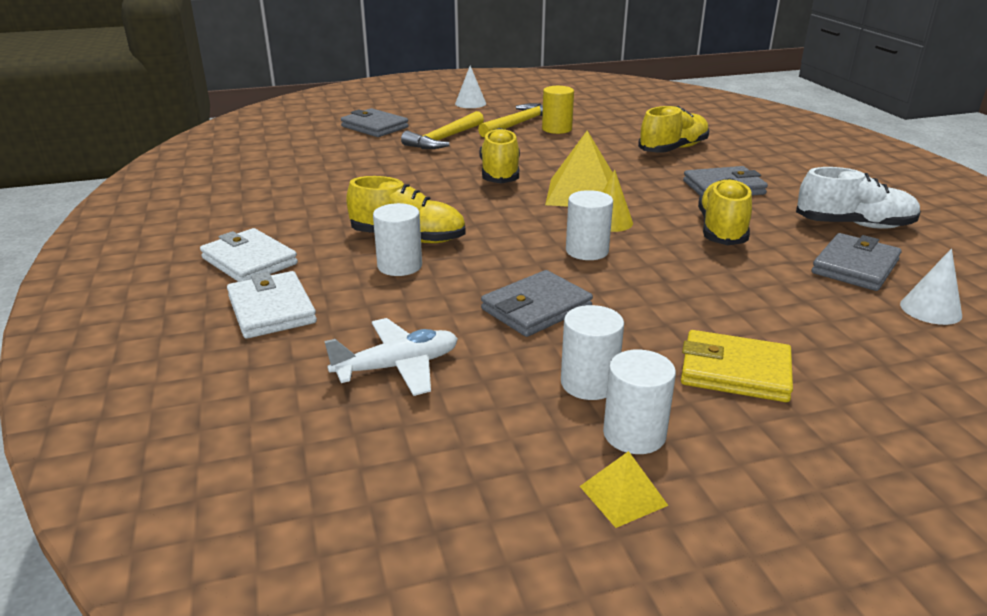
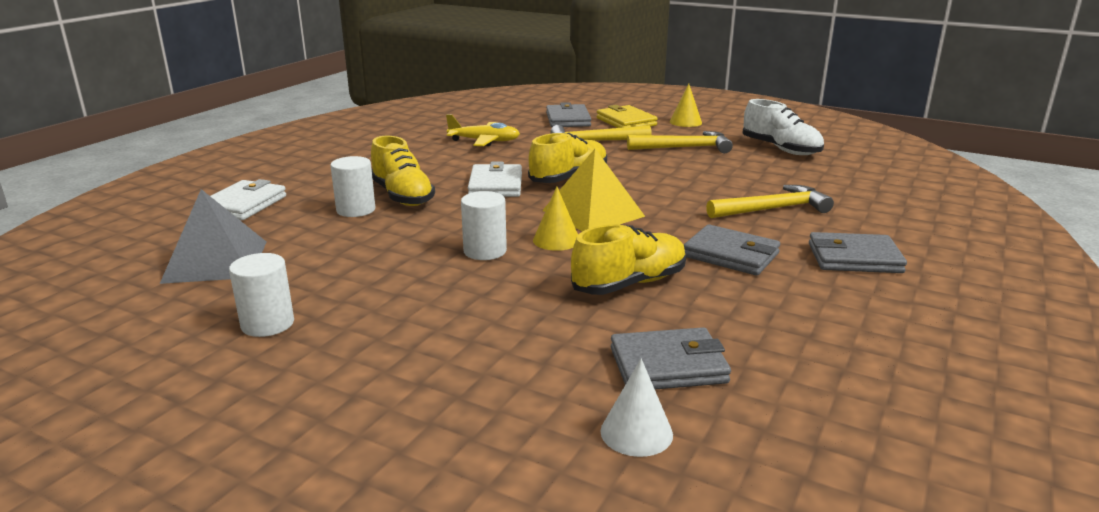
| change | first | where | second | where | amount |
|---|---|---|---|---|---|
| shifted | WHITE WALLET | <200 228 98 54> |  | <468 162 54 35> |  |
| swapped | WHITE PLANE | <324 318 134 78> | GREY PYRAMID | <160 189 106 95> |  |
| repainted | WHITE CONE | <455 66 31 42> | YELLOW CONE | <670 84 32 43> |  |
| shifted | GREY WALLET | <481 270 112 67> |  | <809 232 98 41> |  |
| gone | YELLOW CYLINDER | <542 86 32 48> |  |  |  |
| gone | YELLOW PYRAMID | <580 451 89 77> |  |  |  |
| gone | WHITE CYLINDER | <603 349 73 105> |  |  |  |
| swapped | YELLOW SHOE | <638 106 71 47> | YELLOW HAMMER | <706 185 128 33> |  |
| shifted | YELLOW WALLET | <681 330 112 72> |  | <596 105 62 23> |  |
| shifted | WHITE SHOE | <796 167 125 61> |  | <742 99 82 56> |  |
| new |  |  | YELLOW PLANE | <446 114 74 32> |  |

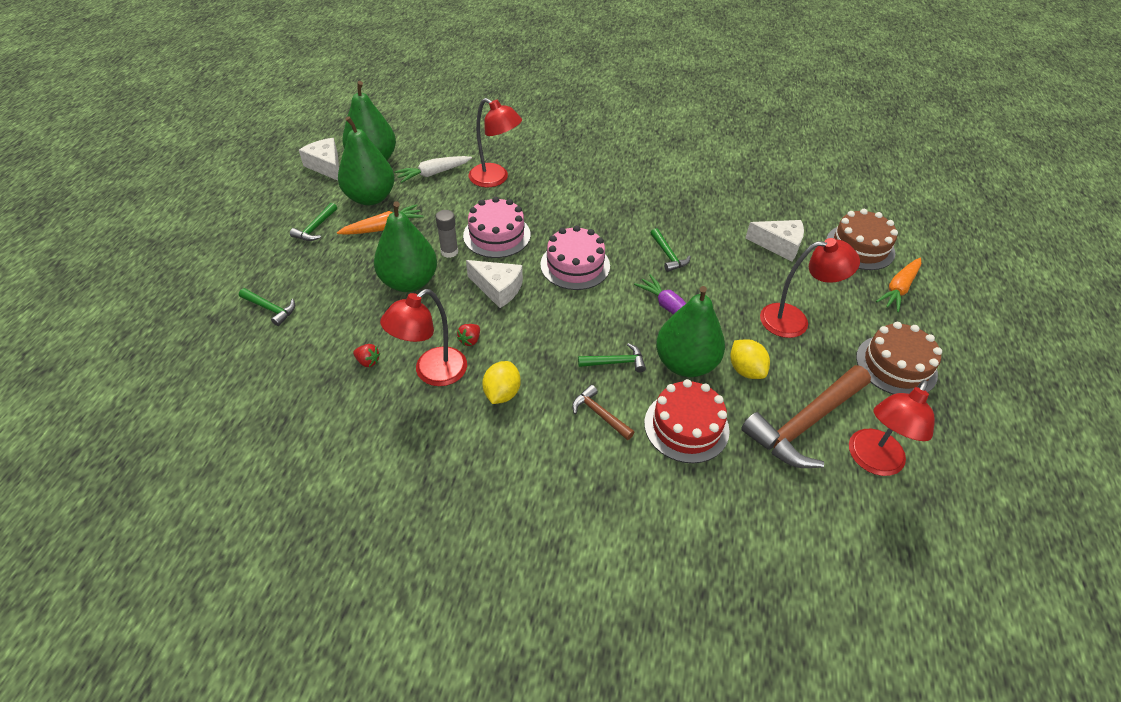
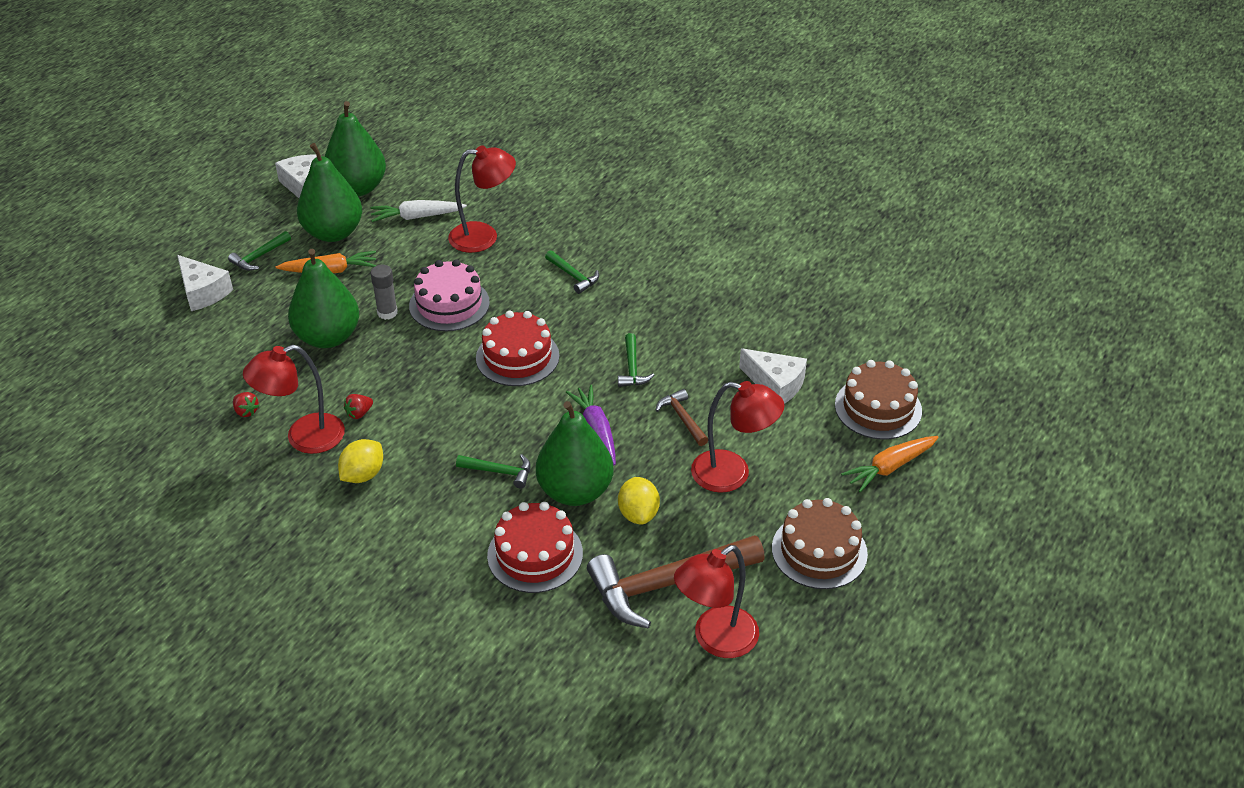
| change | first | where | second | where | amount |
|---|---|---|---|---|---|
| shifted | GREEN HAMMER | <239 288 56 38> |  | <545 250 54 44> |  |
| shifted | WHITE CHEESE | <466 260 57 48> |  | <177 255 56 56> |  |
| rotated | RED LAMP | <469 98 53 89> |  | <448 145 68 108> | 60 degrees counterclockwise |
| repainted | PINK CAKE | <540 225 70 65> | RED CAKE | <476 310 83 76> |  |
| shifted | BROWN HAMMER | <572 385 62 55> |  | <655 389 53 57> |  |

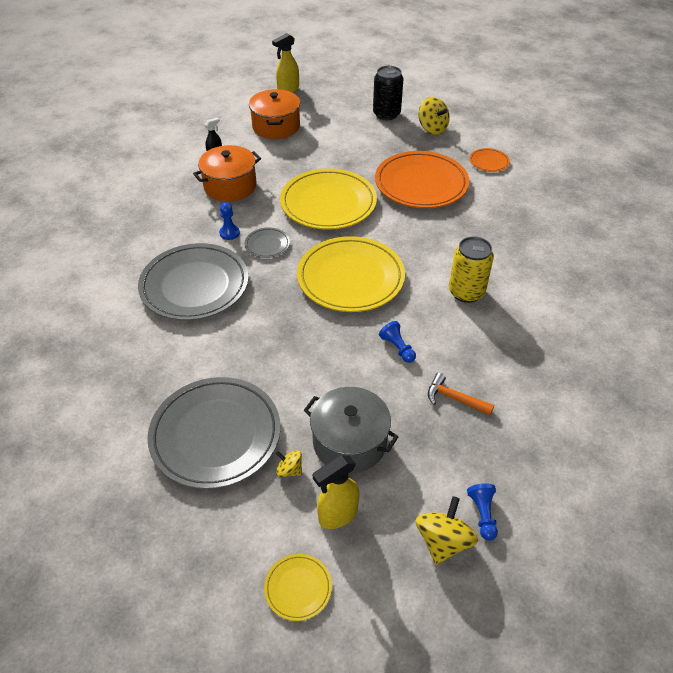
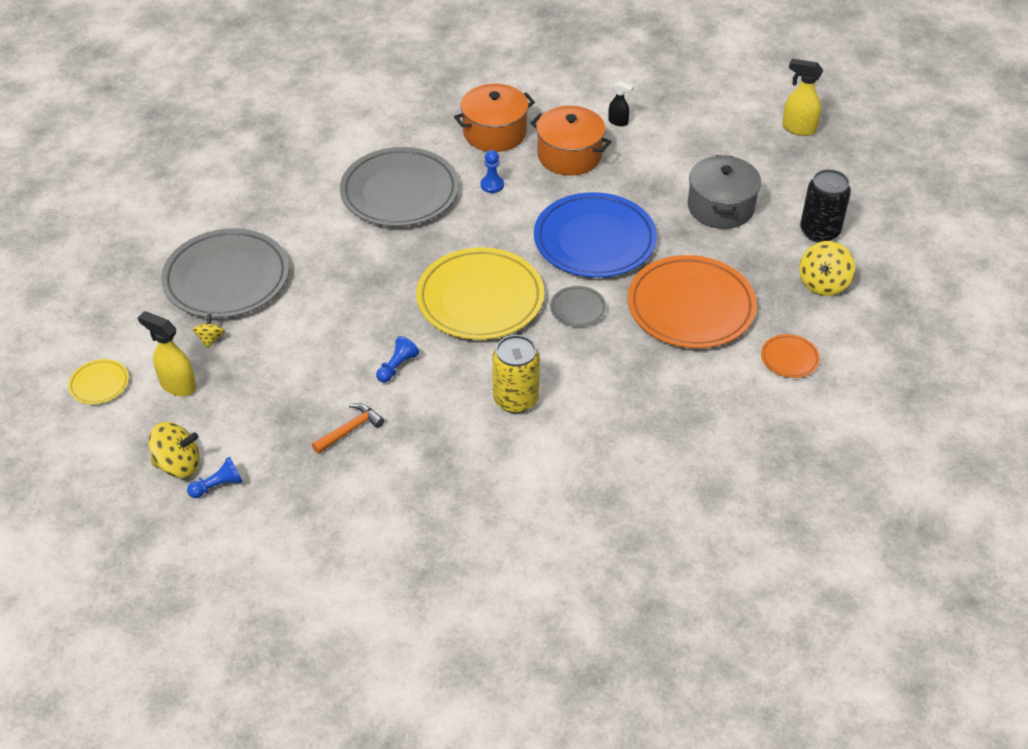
| change | first | where | second | where | amount |
|---|---|---|---|---|---|
| shifted | GREY PLATE | <245 228 45 30> |  | <550 286 57 41> |  |
| shifted | ORANGE POT | <249 89 51 50> |  | <454 84 81 68> |  |
| repainted | YELLOW PLATE | <280 168 97 62> | BLUE PLATE | <534 192 123 86> |  |
| shifted | GREY POT | <304 387 94 86> |  | <688 155 73 74> |  |
| rotated | ORANGE HAMMER | <428 373 66 42> |  | <312 403 73 51> | 45 degrees clockwise |

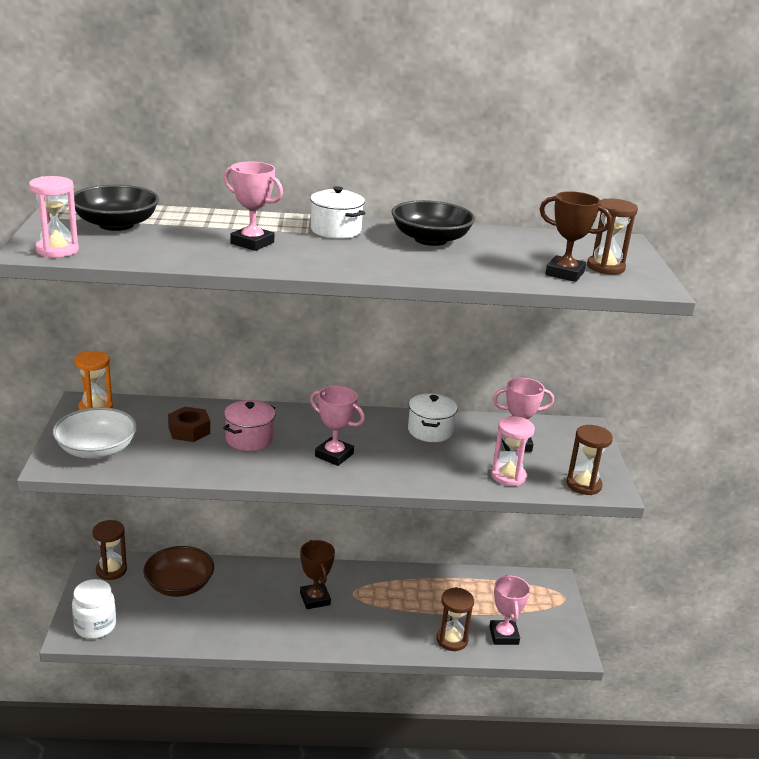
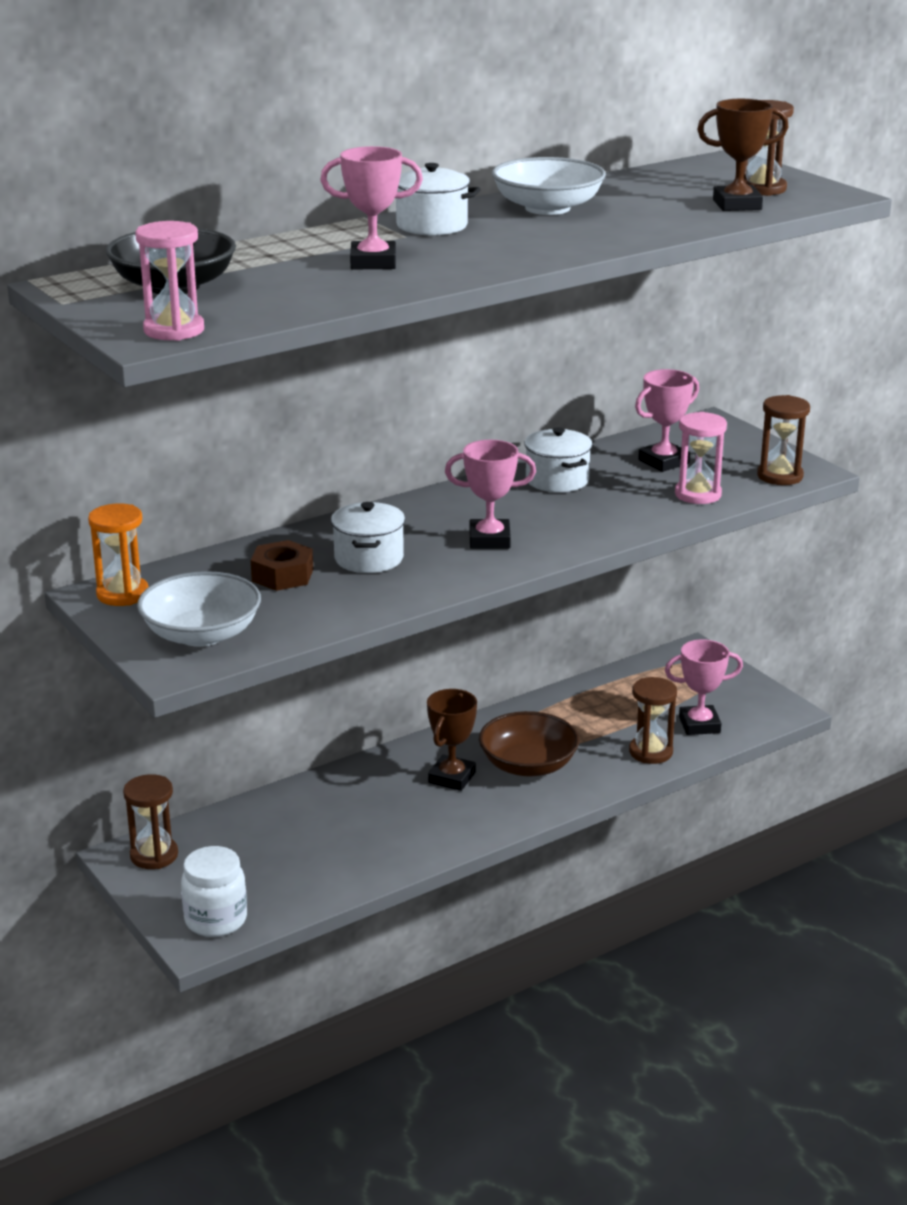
| change | first | where | second | where | amount |
|---|---|---|---|---|---|
| shifted | BROWN BOWL | <143 546 71 51> |  | <479 711 100 65> |  |
| repainted | PINK POT | <223 400 52 51> | WHITE POT | <331 502 74 71> |  |
| rotated | BROWN TROPHY | <300 540 35 69> |  | <427 689 50 102> | 75 degrees clockwise |
| repainted | BLACK BOWL | <391 200 84 46> | WHITE BOWL | <492 157 114 58> |  |
| rotated | PINK TROPHY | <489 574 41 71> |  | <665 639 78 96> | 60 degrees counterclockwise |

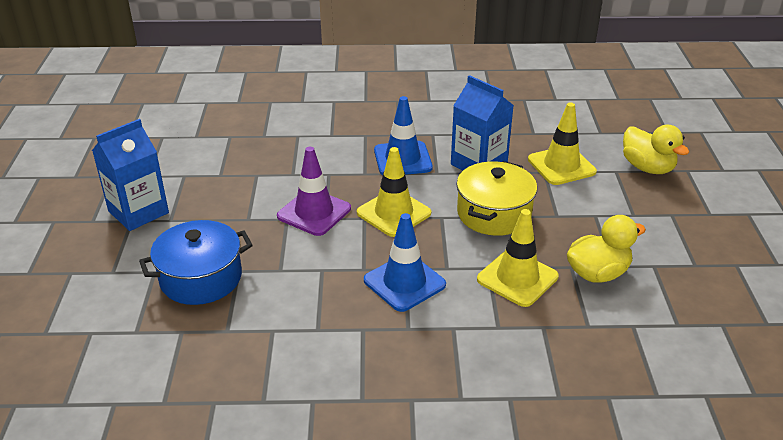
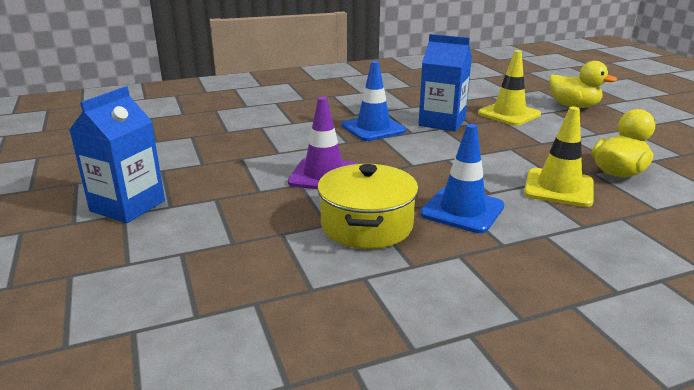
| change | first | where | second | where | amount |
|---|---|---|---|---|---|
| gone | BLUE POT | <139 220 113 85> |  |  |  |
| gone | YELLOW TRAFFIC CONE | <357 147 74 90> |  |  |  |
| shifted | YELLOW POT | <456 161 81 75> |  | <317 164 102 85> |  |

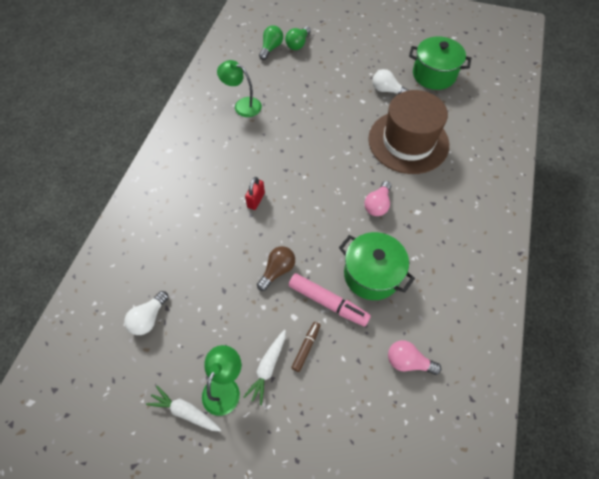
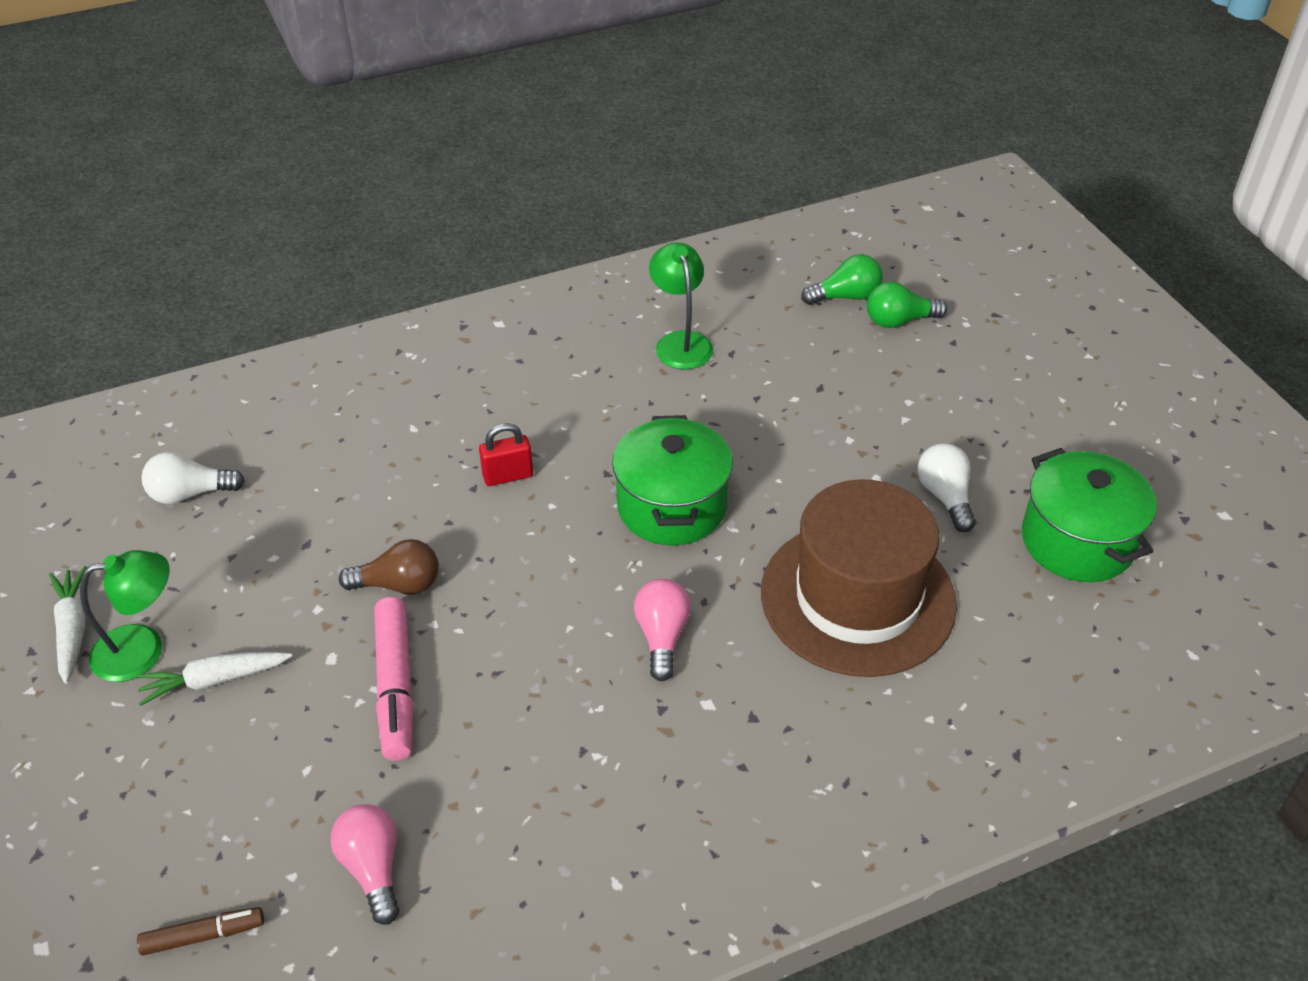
| change | first | where | second | where | amount |
|---|---|---|---|---|---|
| shifted | BROWN MARKER | <291 322 29 50> |  | <137 907 127 49> |  |
| shifted | GREEN POT | <339 232 76 68> |  | <612 415 121 130> |  |
| rotated | PINK LIGHT BULB | <364 181 27 35> |  | <634 579 57 102> | 105 degrees clockwise |

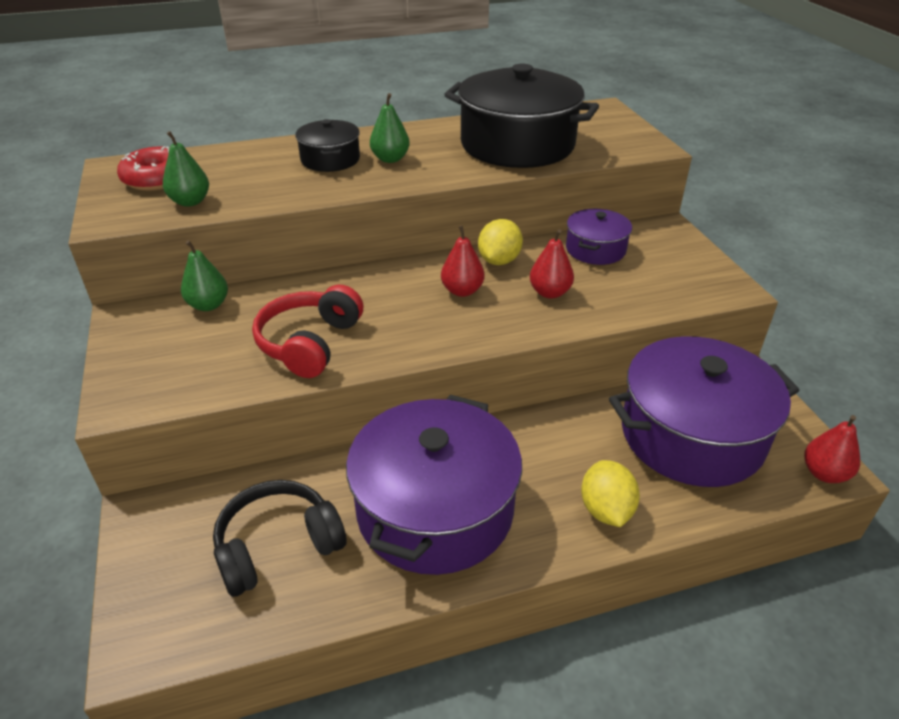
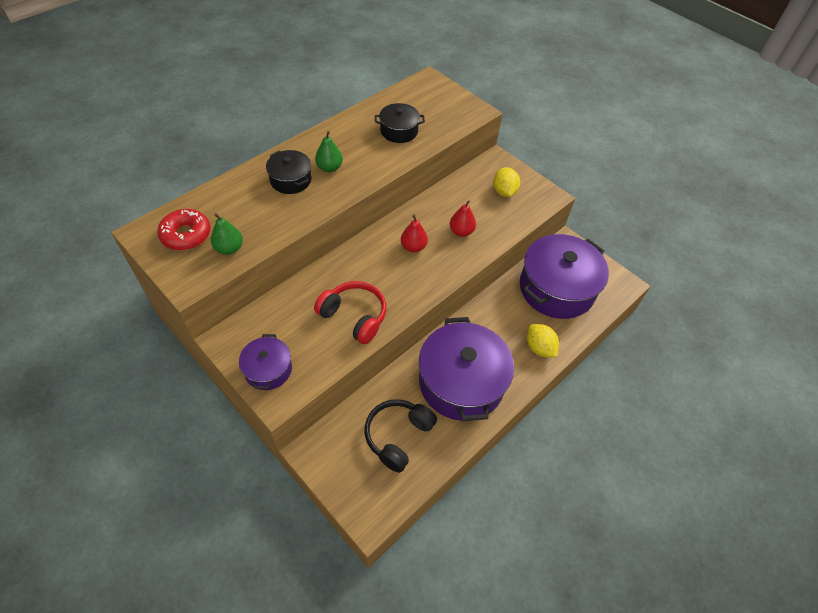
| change | first | where | second | where | amount |
|---|---|---|---|---|---|
| gone | GREEN PEAR | <181 240 47 71> |  |  |  |
| rotated | RED HEADPHONES | <252 285 111 93> |  | <314 281 72 63> | 135 degrees clockwise |
| scaled | BLACK POT | <444 63 155 105> |  | <375 103 50 40> | x0.50 |
| shifted | YELLOW LEMON | <478 219 45 46> |  | <493 167 27 30> |  |
| shifted | PURPLE POT | <566 209 66 56> |  | <239 334 53 56> |  |
| gone | RED PEAR | <804 415 56 68> |  |  |  |

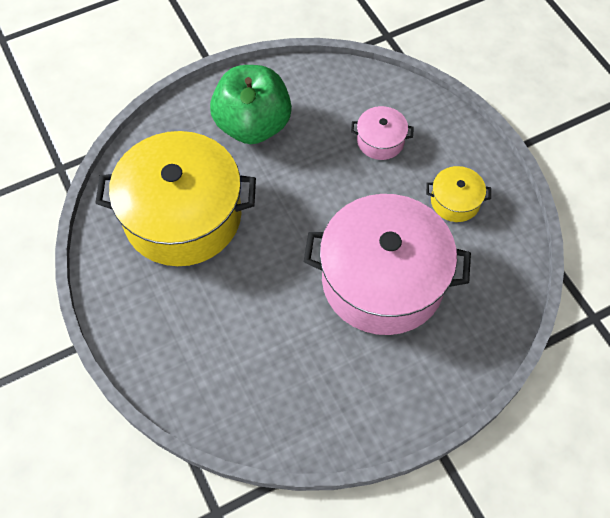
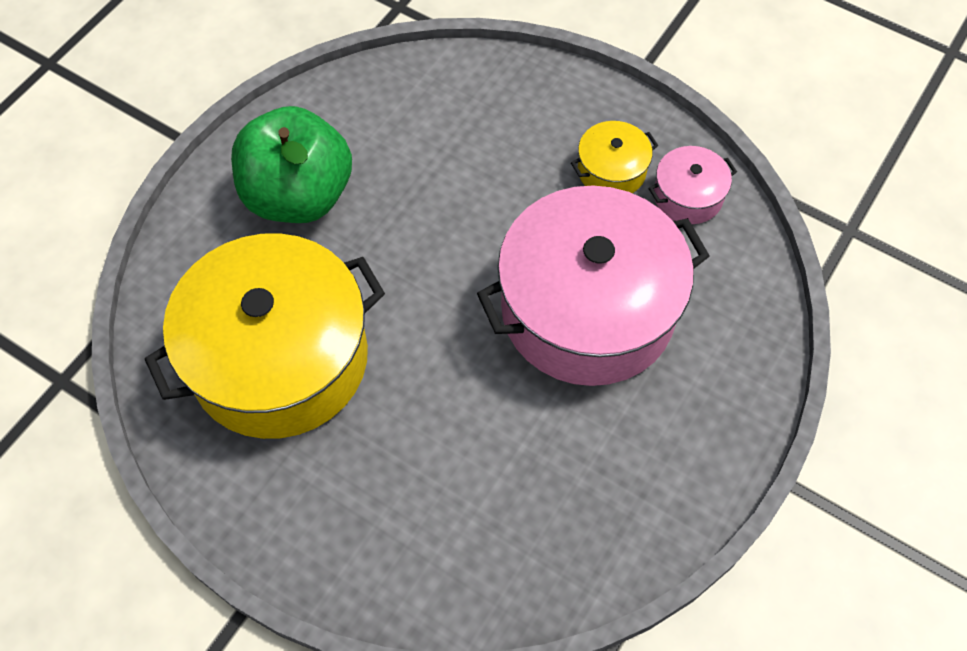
| change | first | where | second | where | amount |
|---|---|---|---|---|---|
| shifted | PINK POT | <351 106 63 54> |  | <649 146 88 78> |  |

